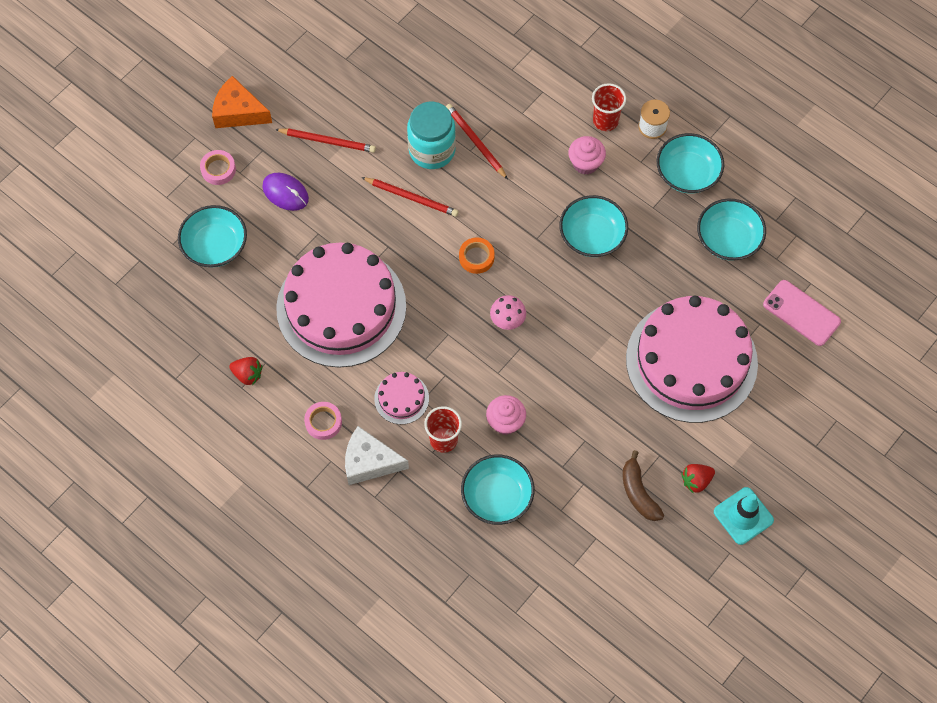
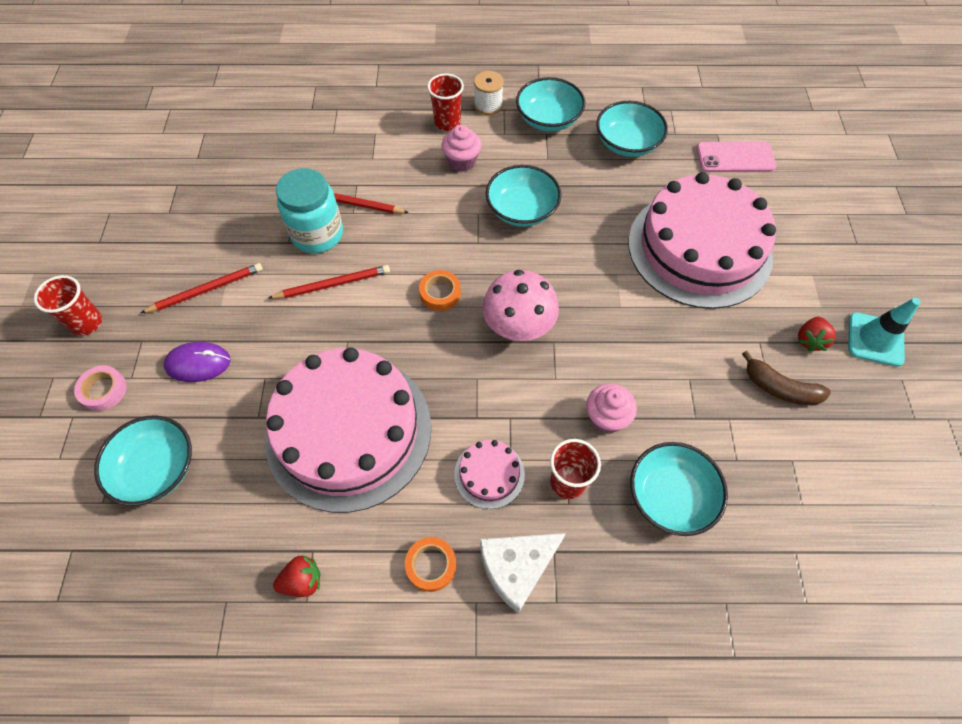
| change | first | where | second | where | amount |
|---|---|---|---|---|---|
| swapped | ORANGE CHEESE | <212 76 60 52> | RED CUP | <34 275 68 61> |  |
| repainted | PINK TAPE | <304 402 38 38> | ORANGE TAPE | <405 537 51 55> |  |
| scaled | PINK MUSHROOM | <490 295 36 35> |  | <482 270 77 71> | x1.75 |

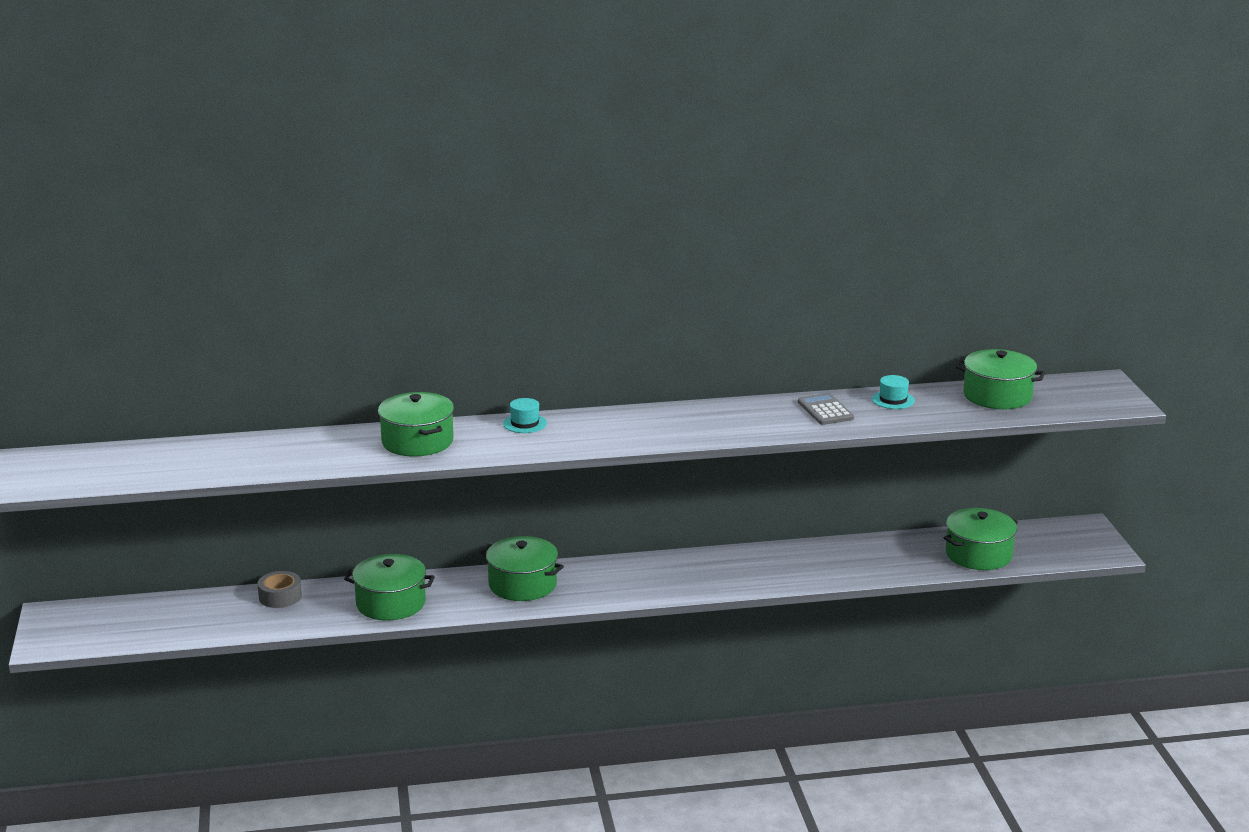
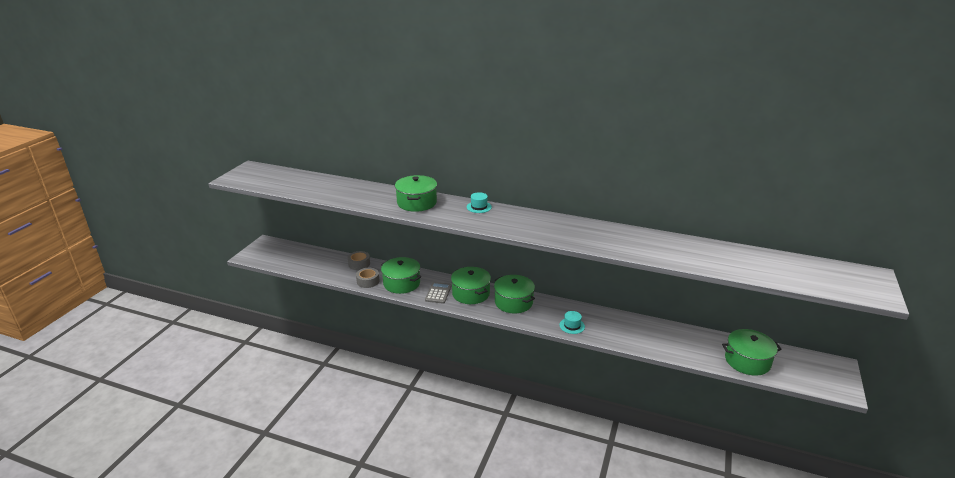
| change | first | where | second | where | amount |
|---|---|---|---|---|---|
| shifted | GREY CALCULATOR | <798 393 56 32> |  | <425 282 26 22> |  |
| shifted | TURQUOISE HAT | <872 375 43 34> |  | <560 311 25 23> |  |
| shifted | GREEN POT | <955 349 90 60> |  | <494 275 41 38> |  |
| new |  |  | GREY TAPE | <356 268 24 20> |  |

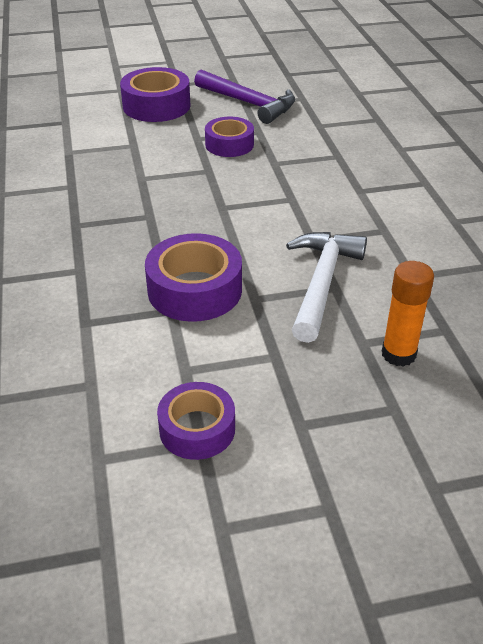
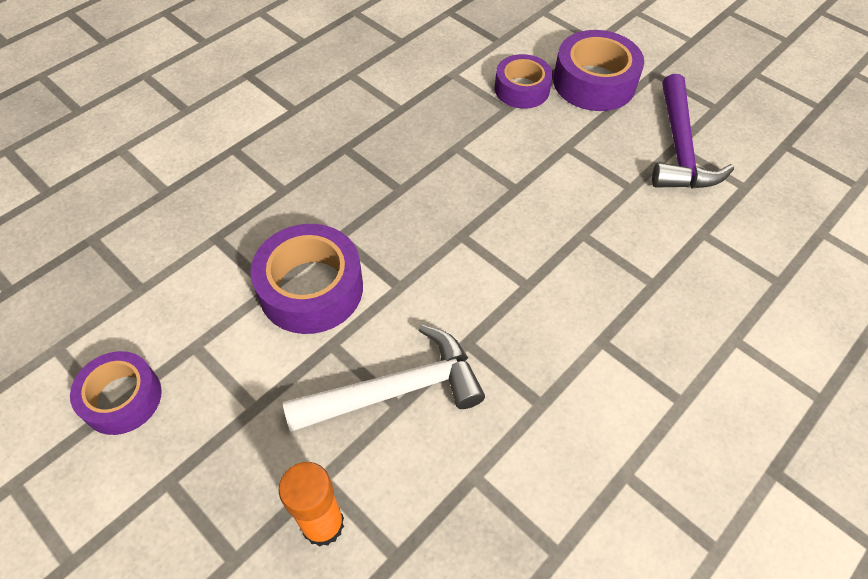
| change | first | where | second | where | amount |
|---|---|---|---|---|---|
| shifted | PURPLE TAPE | <205 117 49 40> |  | <495 54 58 55> |  |

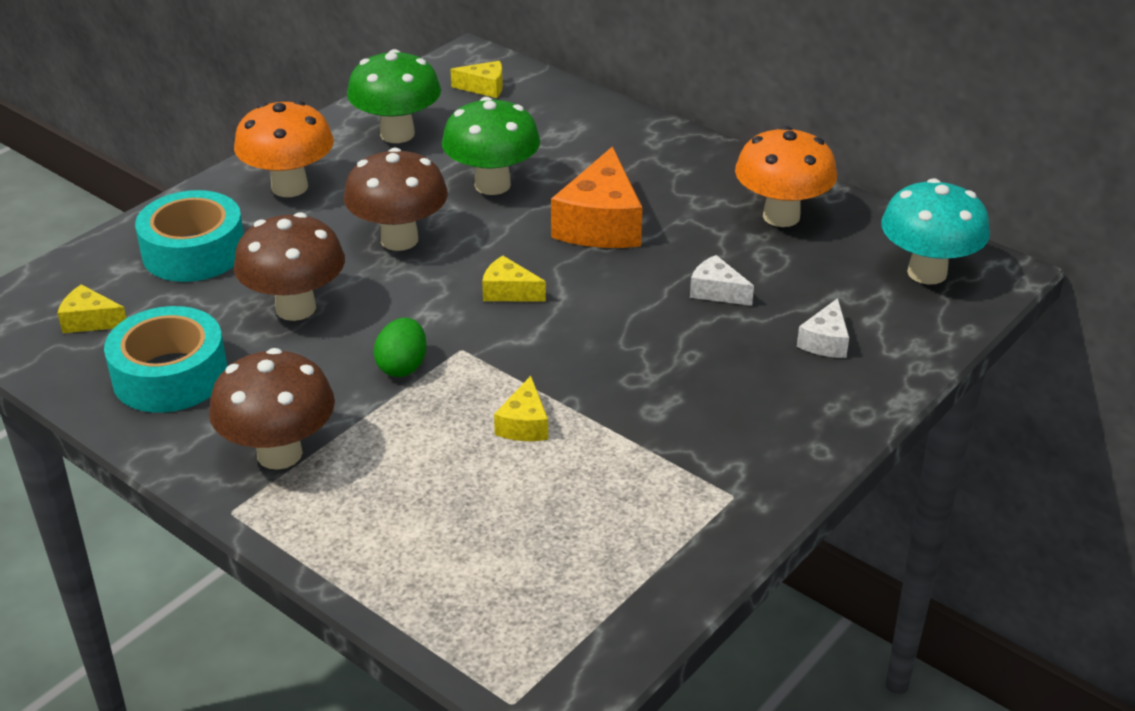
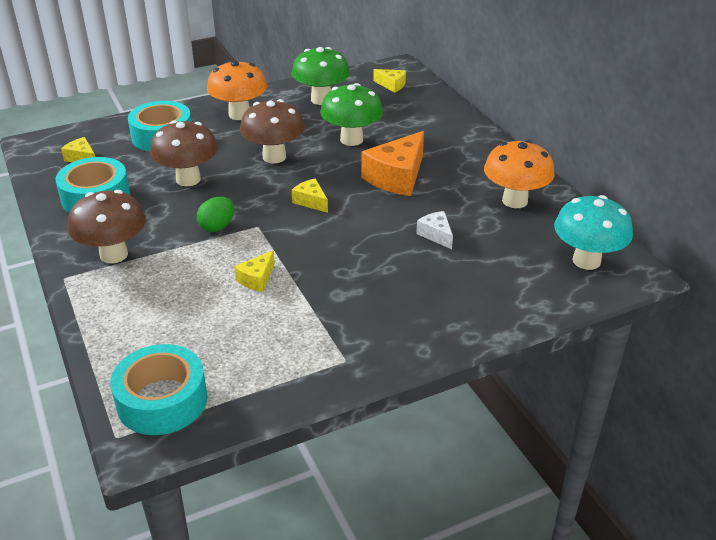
| change | first | where | second | where | amount |
|---|---|---|---|---|---|
| gone | WHITE CHEESE | <797 298 52 60> |  |  |  |
| new |  |  | TURQUOISE TAPE | <110 344 97 91> |  |

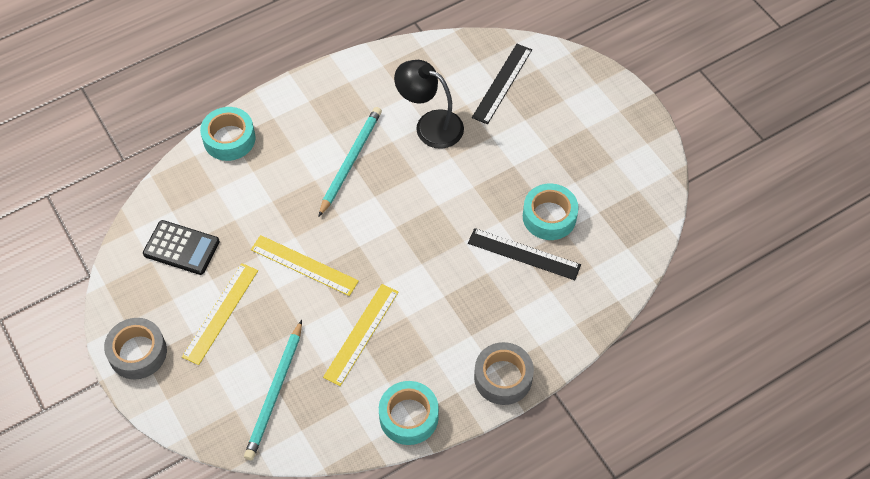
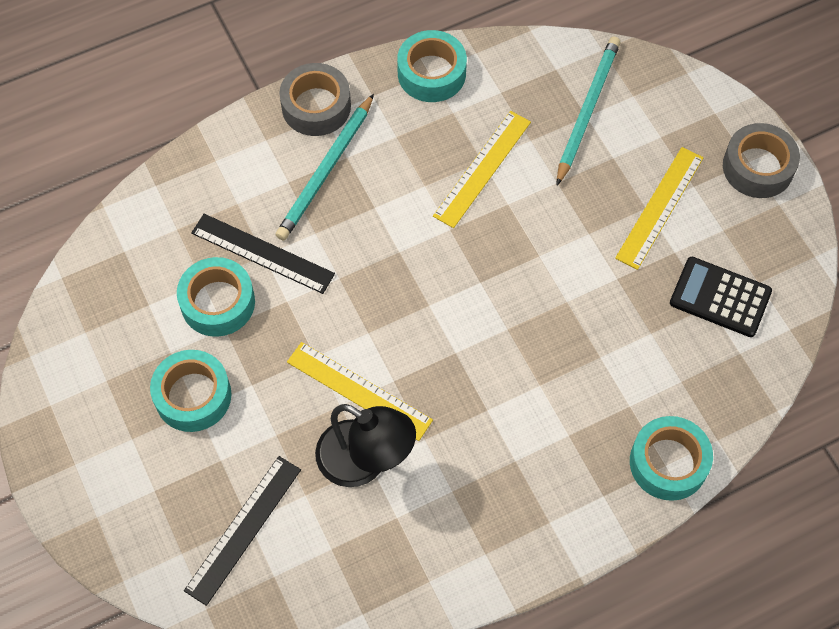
| change | first | where | second | where | amount |
|---|---|---|---|---|---|
| shifted | YELLOW RULER | <251 235 108 61> |  | <287 342 146 99> |  |
| shifted | TURQUOISE PENCIL | <318 107 64 110> |  | <275 94 99 147> |  |
| new |  |  | TURQUOISE TAPE | <150 350 82 82> |  |

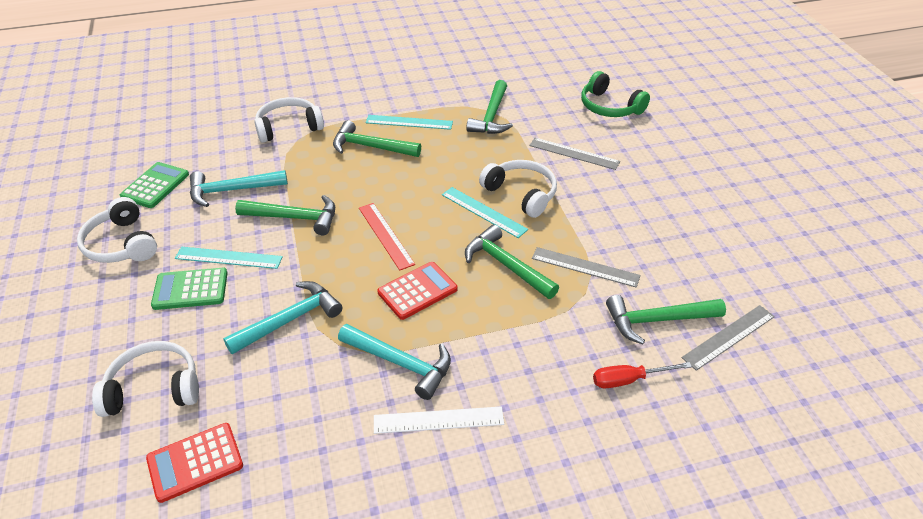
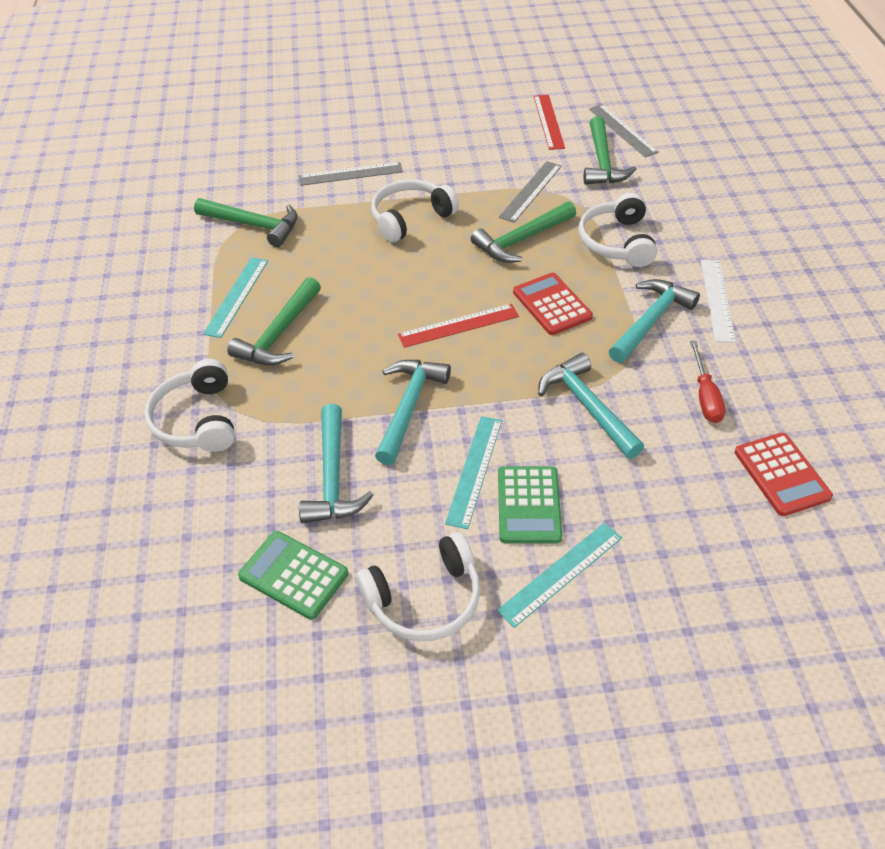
| change | first | where | second | where | amount |
|---|---|---|---|---|---|
| shifted | WHITE HEADPHONES | <92 341 107 76> |  | <579 193 78 74> |  |
| repainted | GREEN HAMMER | <235 195 100 40> | TURQUOISE HAMMER | <375 360 76 105> |  |
| shifted | TURQUOISE RULER | <442 187 86 51> |  | <497 523 125 105> |  |
| rotated | GREY RULER | <529 138 91 32> |  | <299 162 104 24> | 45 degrees clockwise |
| gone | GREEN HEADPHONES | <581 71 69 46> |  |  |  |
| shifted | RED SCREWDRIVER | <593 362 99 26> |  | <690 341 36 82> |  |
| new |  |  | RED RULER | <534 95 31 55> |  |

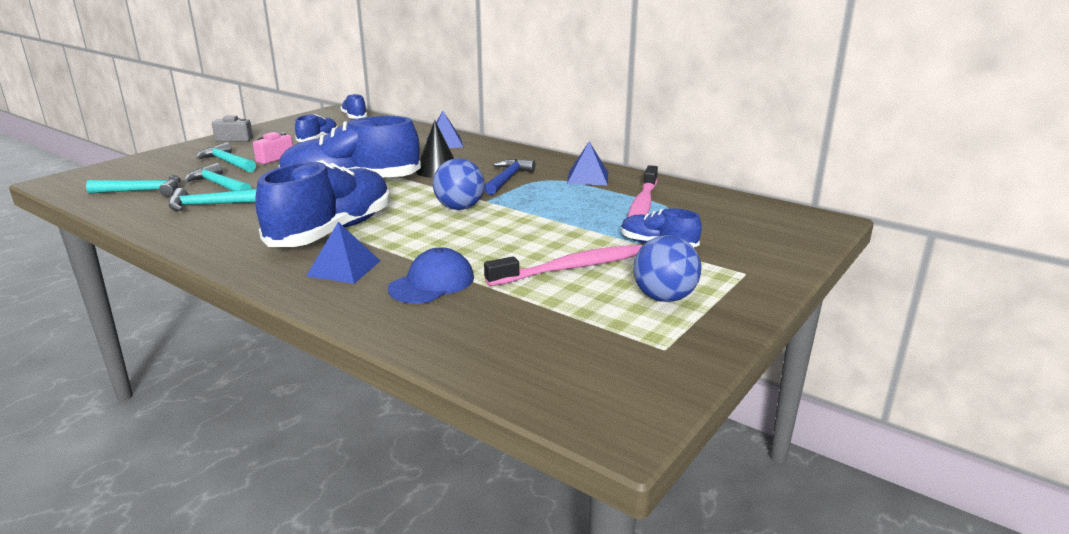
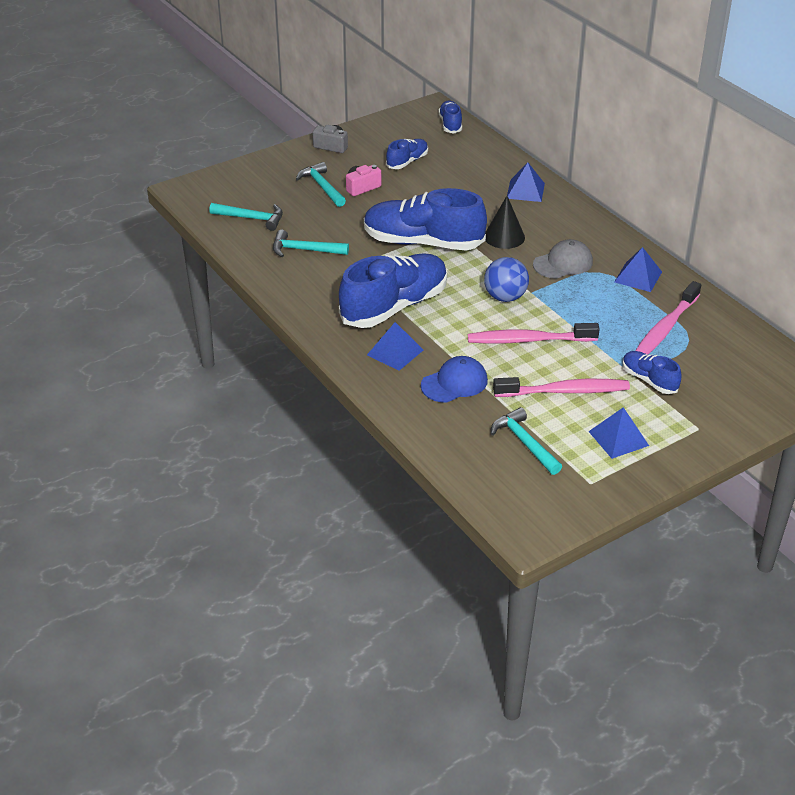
| change | first | where | second | where | amount |
|---|---|---|---|---|---|
| shifted | TURQUOISE HAMMER | <184 163 68 28> |  | <491 407 71 68> |  |
| swapped | BLUE HAMMER | <484 159 52 36> | GREY CAP | <533 239 60 40> |  |
| swapped | BLUE BALL | <633 235 68 67> | BLUE PYRAMID | <588 407 61 52> |  |
| new |  |  | PINK TOOTHBRUSH | <468 323 132 21> |  |

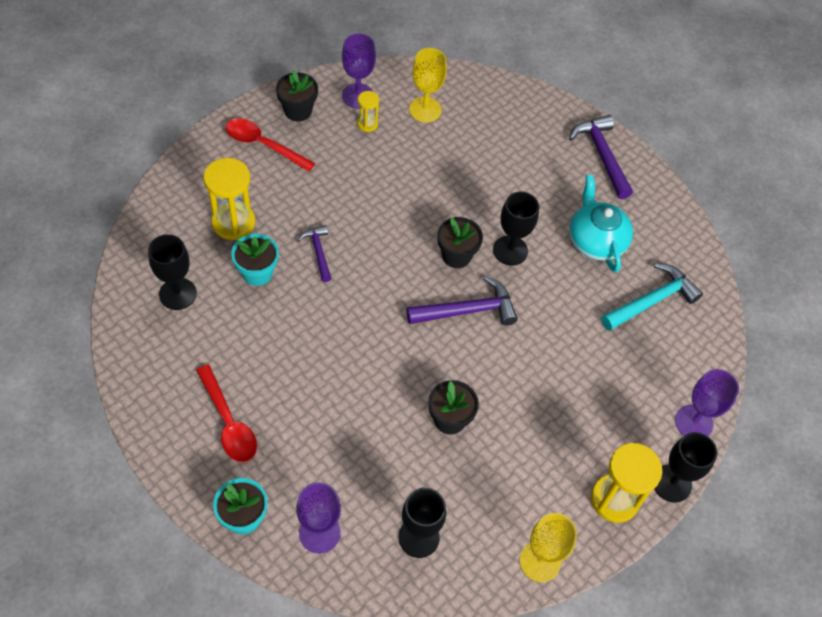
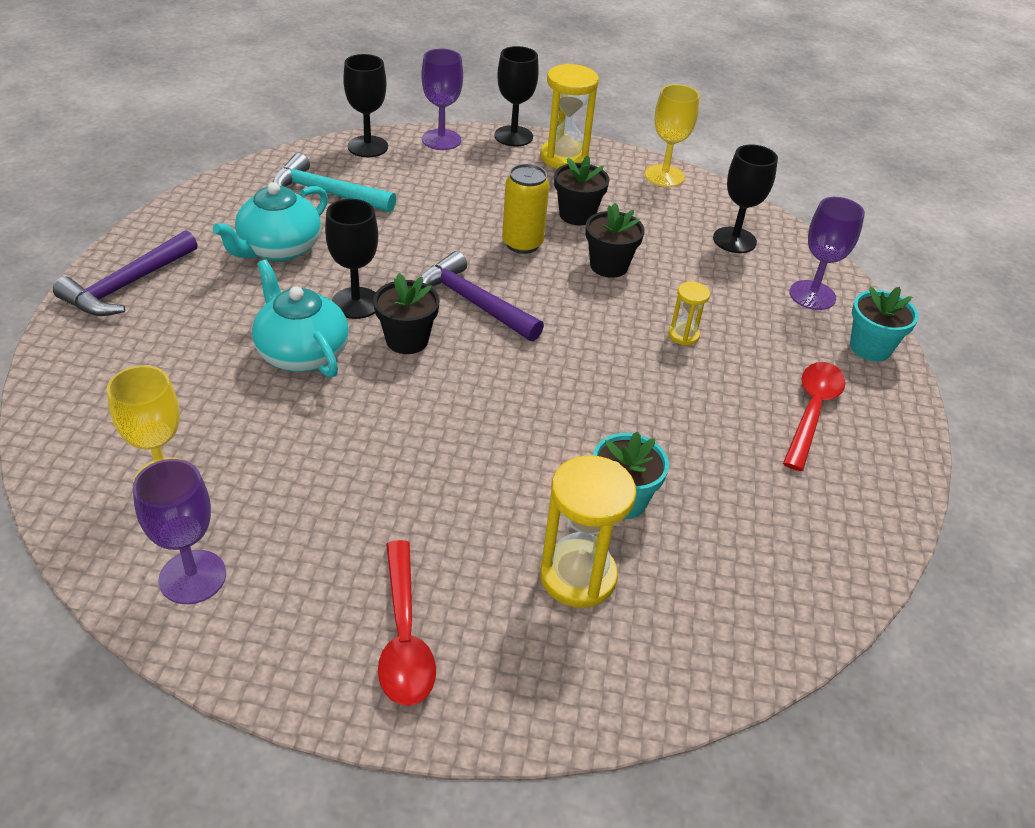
| change | first | where | second | where | amount |
|---|---|---|---|---|---|
| shifted | BLACK GOBLET | <148 234 49 76> |  | <343 54 45 103> |  |
| shifted | BLACK FLOWER POT | <276 70 42 51> |  | <554 155 56 70> |  |
| gone | PURPLE HAMMER | <297 225 35 57> |  |  |  |
| shifted | YELLOW HOURGLASS | <357 91 22 41> |  | <668 282 42 63> |  |
| new |  |  | TURQUOISE TEAPOT | <252 260 97 118> |  |
| new |  |  | YELLOW CAN | <502 164 47 90> |  |

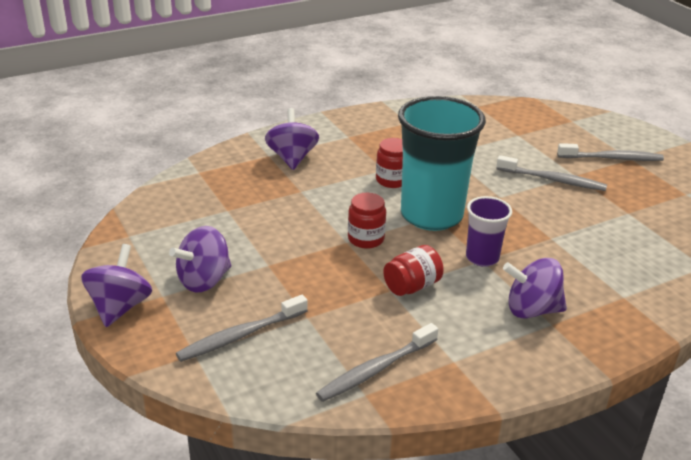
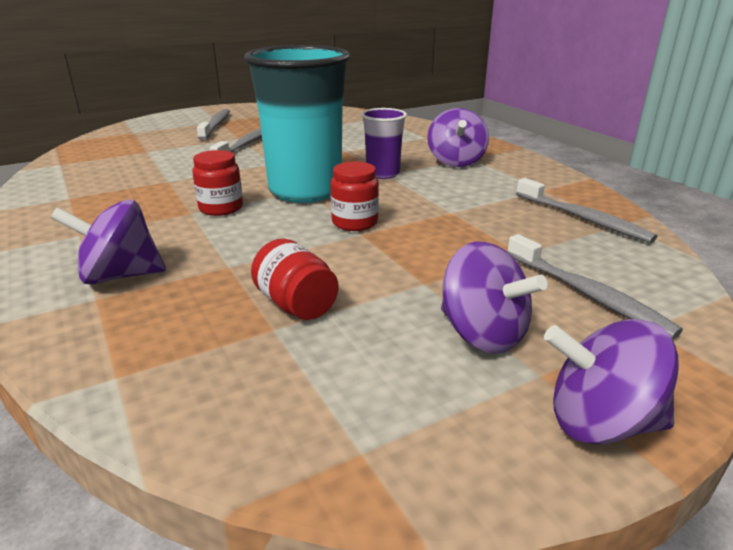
| change | first | where | second | where | amount |
|---|---|---|---|---|---|
| shifted | RED JAR | <383 245 61 51> |  | <251 239 87 81> |  |

